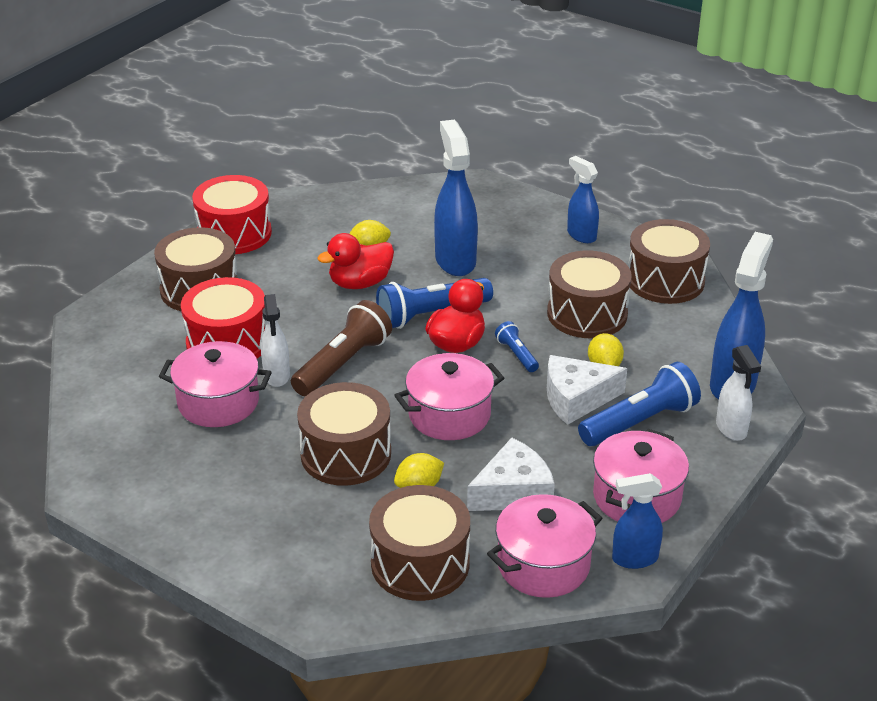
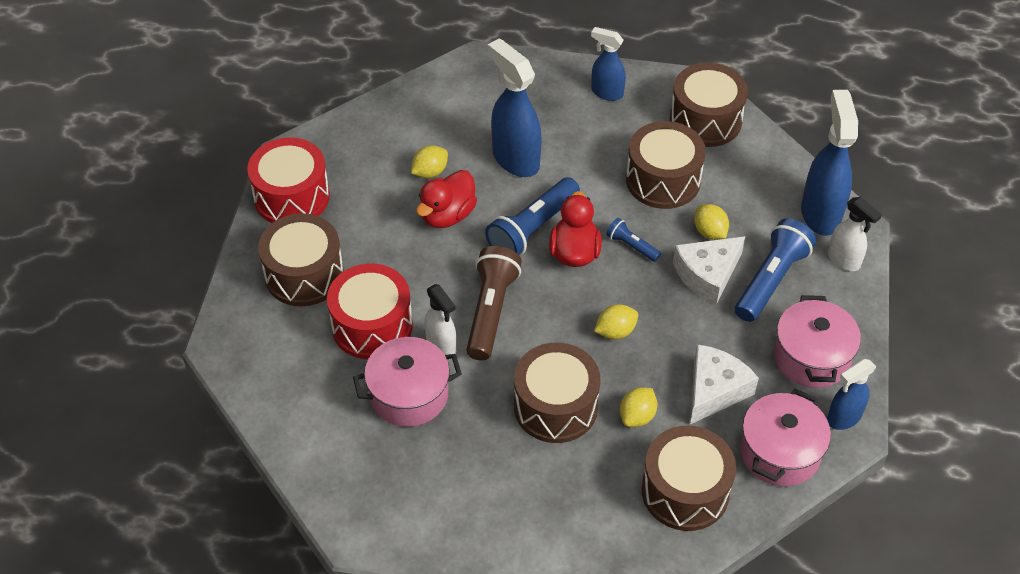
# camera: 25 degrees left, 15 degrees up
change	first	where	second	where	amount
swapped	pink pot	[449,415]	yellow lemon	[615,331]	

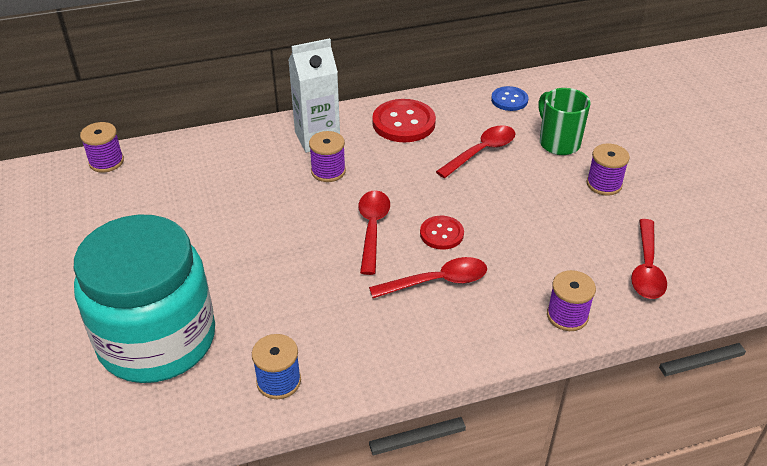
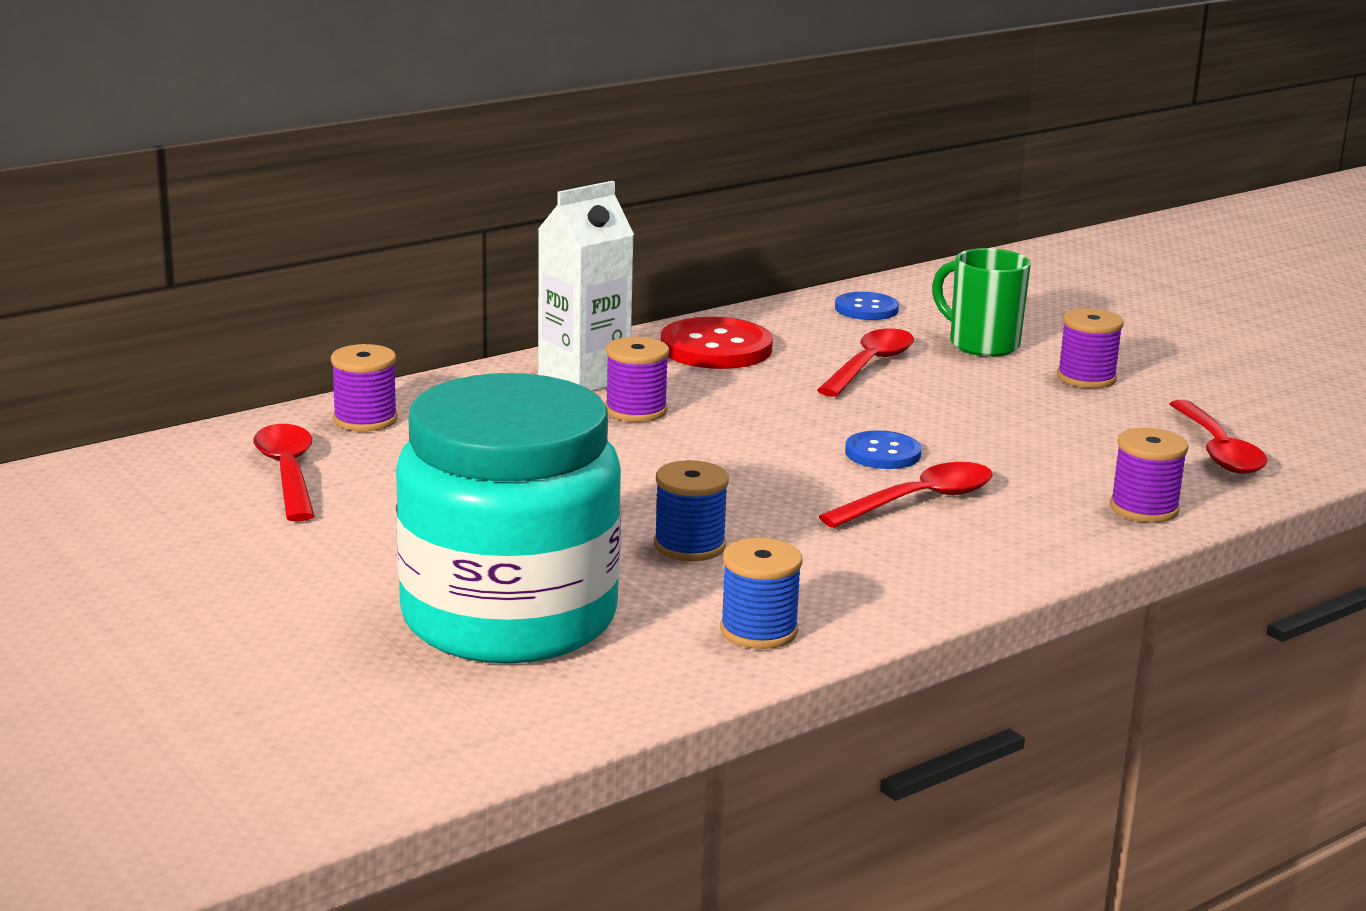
# camera: 20 degrees left, 20 degrees down
change	first	where	second	where	amount
new			blue spool	[689,546]	
shifted	purple spool	[106,162]		[365,419]	
shifted	red spoon	[372,228]		[288,473]	
repainted	red button	[441,234]	blue button	[882,453]	

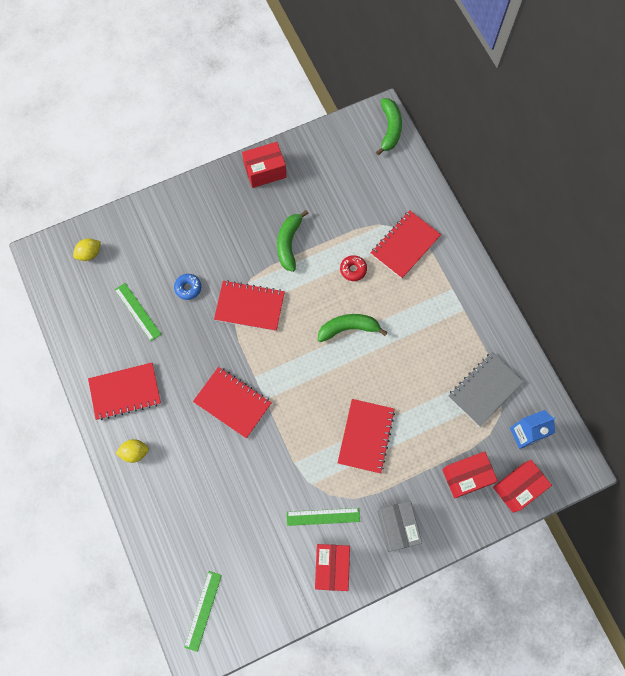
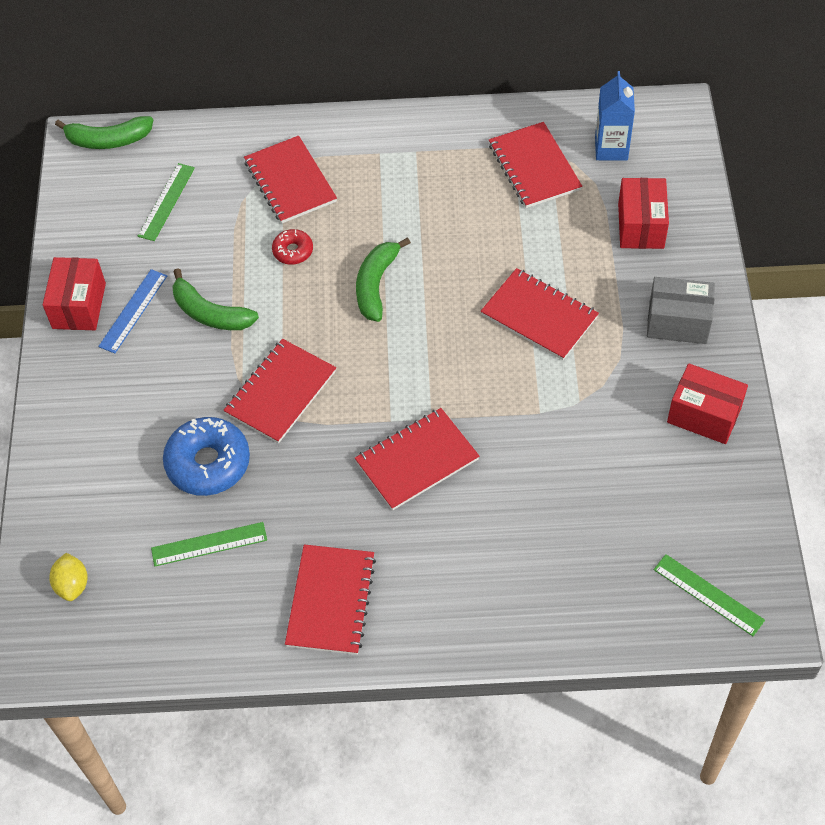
# camera: 65 degrees left, 15 degrees down
change	first	where	second	where	amount
gone	yellow lemon	[135,452]			
gone	red box	[518,487]			
new			blue ruler	[133,311]	
shifted	green ruler	[323,516]		[166,202]	
repainted	grey notebook	[485,389]	red notebook	[534,167]	
rotated	green banana	[390,129]		[108,140]	150 degrees clockwise
scaled	blue donut	[188,288]		[208,463]	x1.91

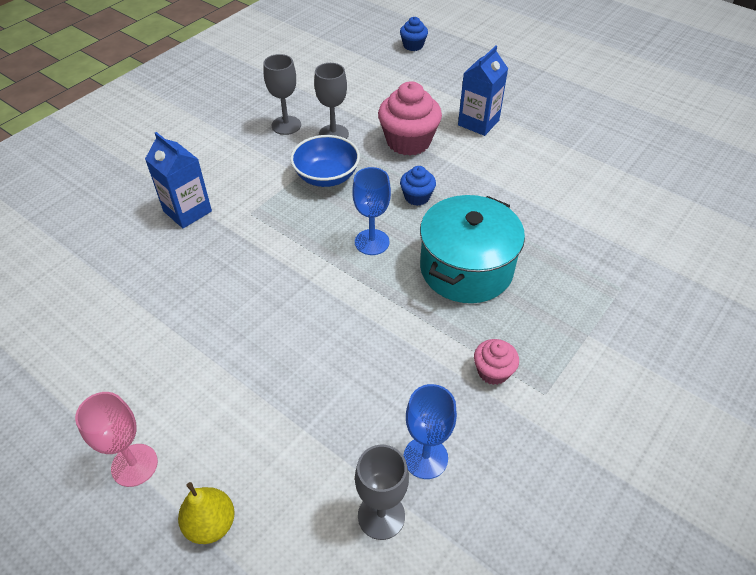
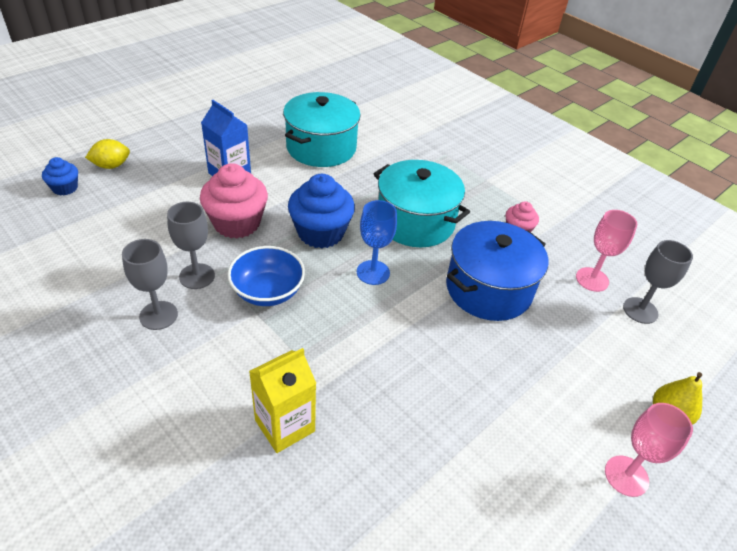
# camera: 85 degrees left, 5 degrees down
change	first	where	second	where	amount
new			yellow lemon	[111,166]	
new			turquoise pot	[321,147]	
new			blue pot	[488,289]	
repainted	blue carton	[187,211]	yellow carton	[285,425]	
repainted	blue goblet	[425,457]	pink goblet	[592,279]	
scaled	blue cupcake	[417,197]		[320,233]	x1.89

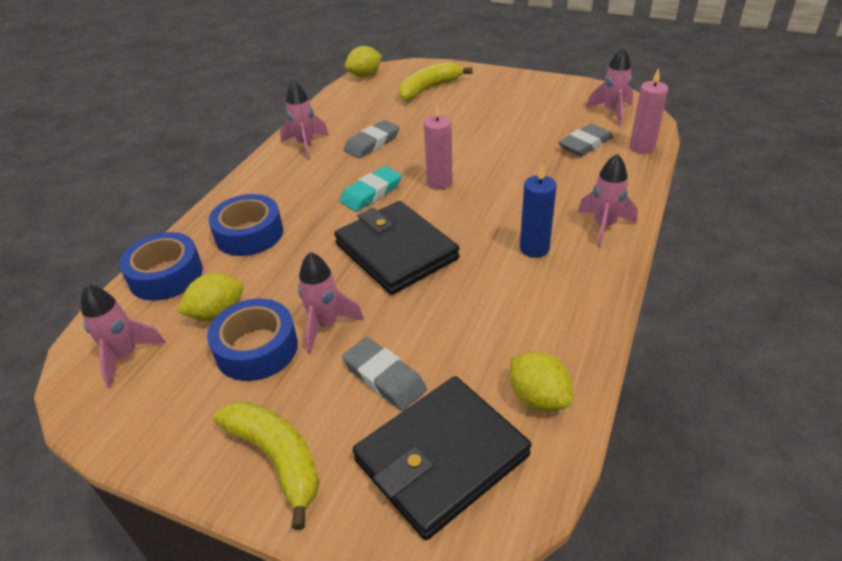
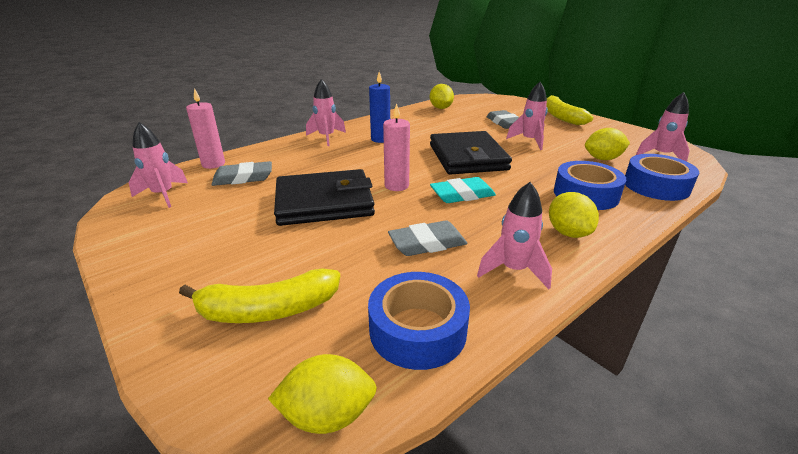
# camera: 155 degrees left, 10 degrees down
change	first	where	second	where	amount
new			yellow lemon	[568,232]	
shifted	blue tape	[256,348]		[417,330]	
shifted	black wallet	[442,458]		[324,202]	

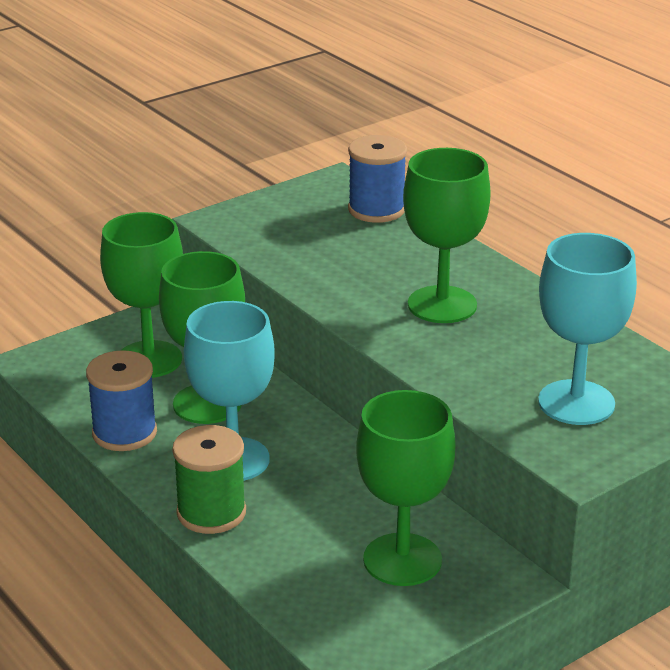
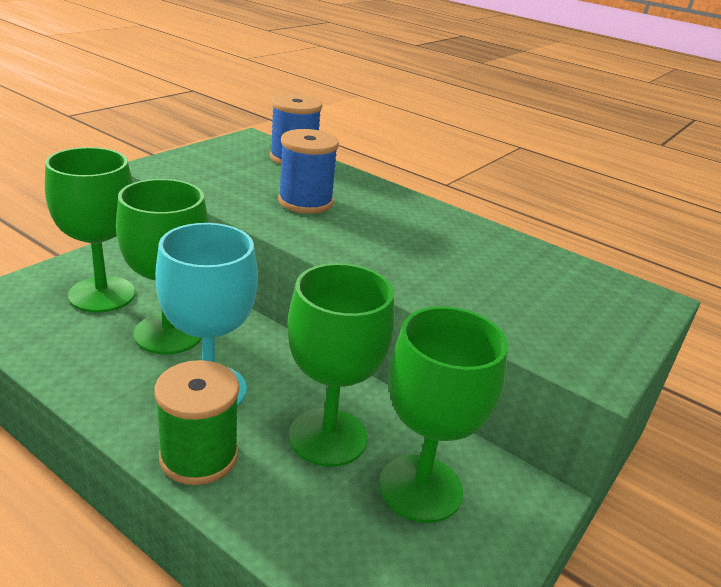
# camera: 20 degrees left, 0 degrees up
change	first	where	second	where	amount
gone	turquoise goblet	[576,403]			
shifted	blue spool	[124,433]		[305,202]	
shifted	green goblet	[442,305]		[328,437]	

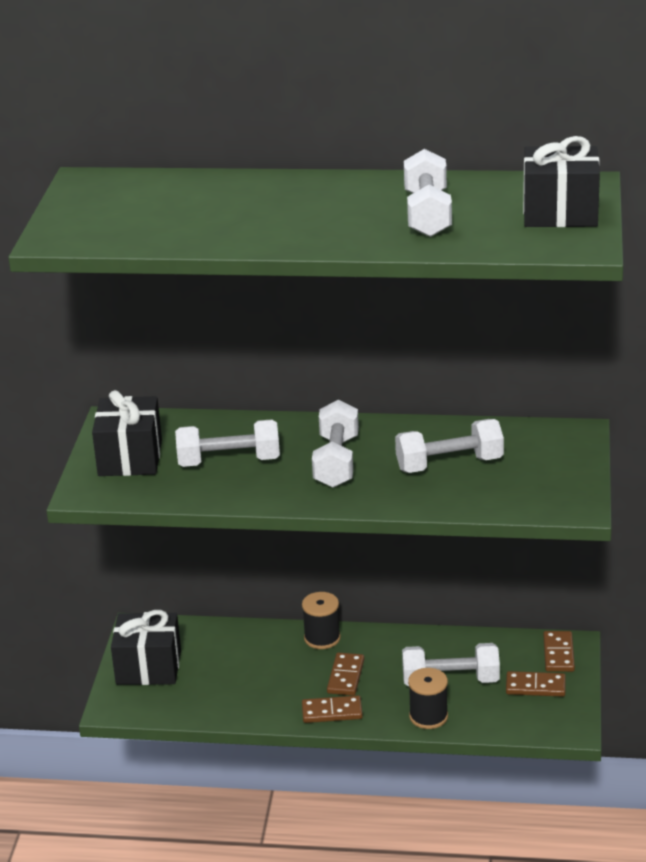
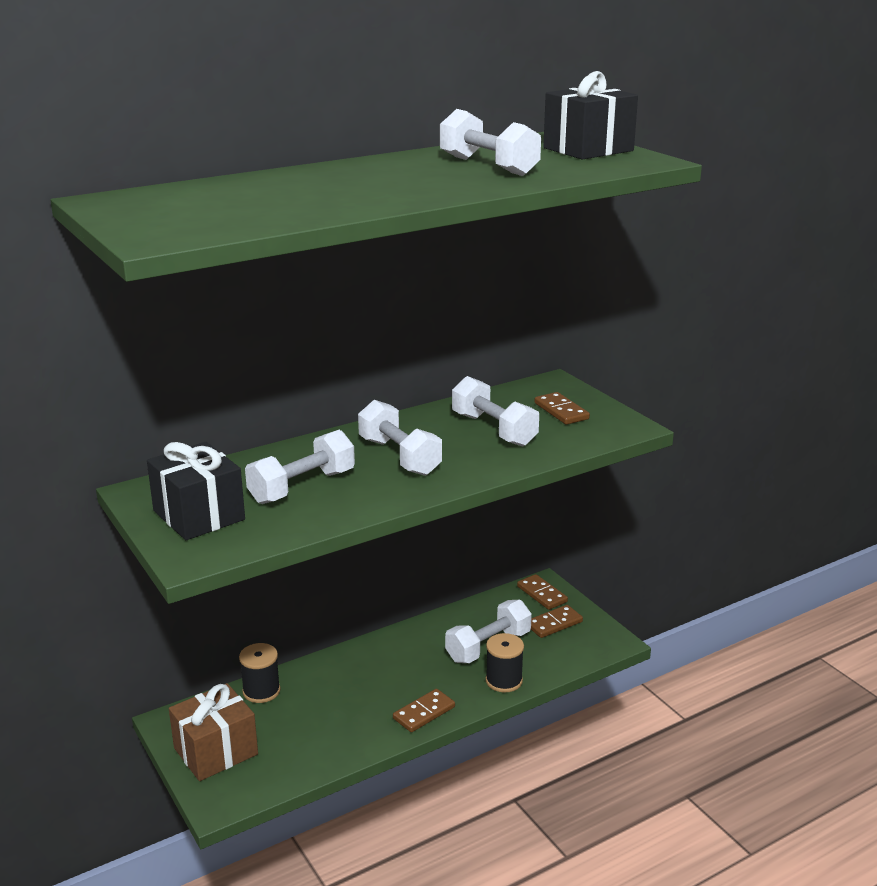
# camera: 40 degrees left, 5 degrees down
change	first	where	second	where	amount
shifted	black spool	[322,638]		[261,691]	
shifted	brown domino	[346,676]		[561,411]	
repainted	black gift	[148,667]	brown gift	[216,751]	
rotated	white dumbbell	[449,464]		[493,430]	75 degrees counterclockwise

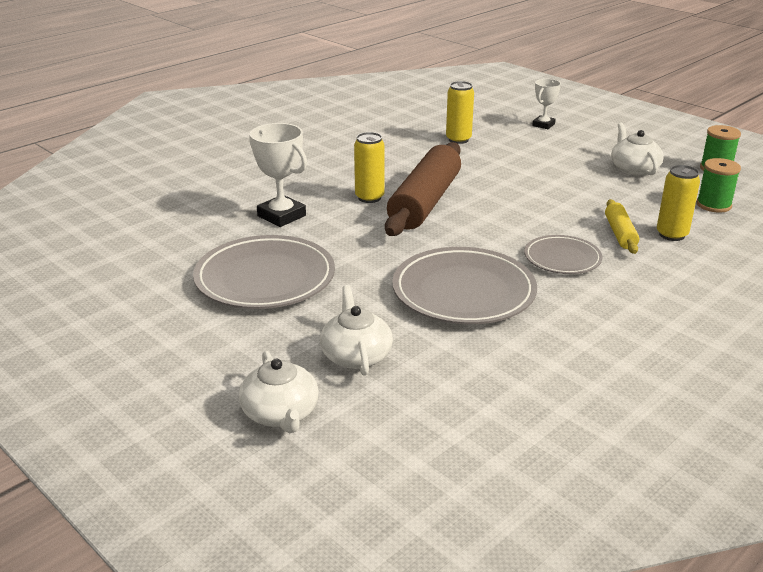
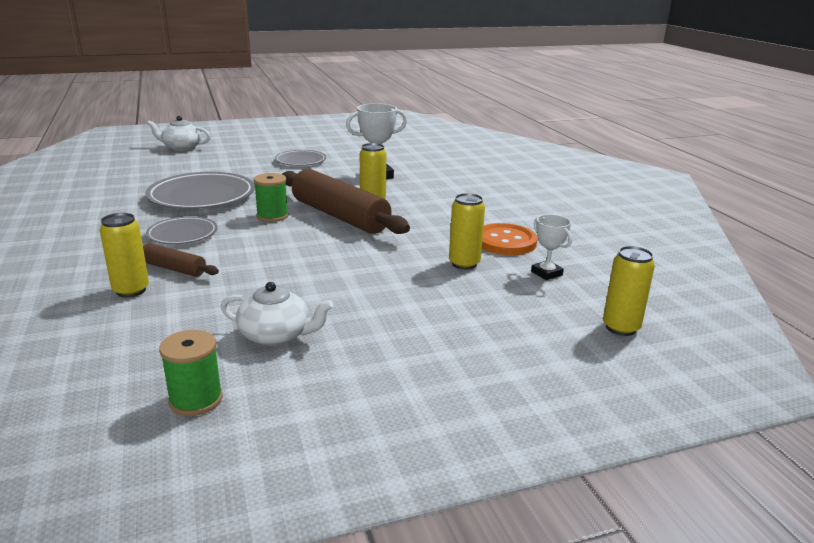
# camera: 115 degrees right, 5 degrees down
change	first	where	second	where	amount
gone	white teapot	[356,355]			
new			orange button	[505,242]	
new			yellow can	[621,328]	
shifted	white trophy	[543,125]		[546,273]	
shifted	green spool	[713,205]		[272,216]	
repainted	yellow rolling pin	[620,233]	brown rolling pin	[174,268]	
scaled	grey plate	[265,278]		[300,161]	x0.57

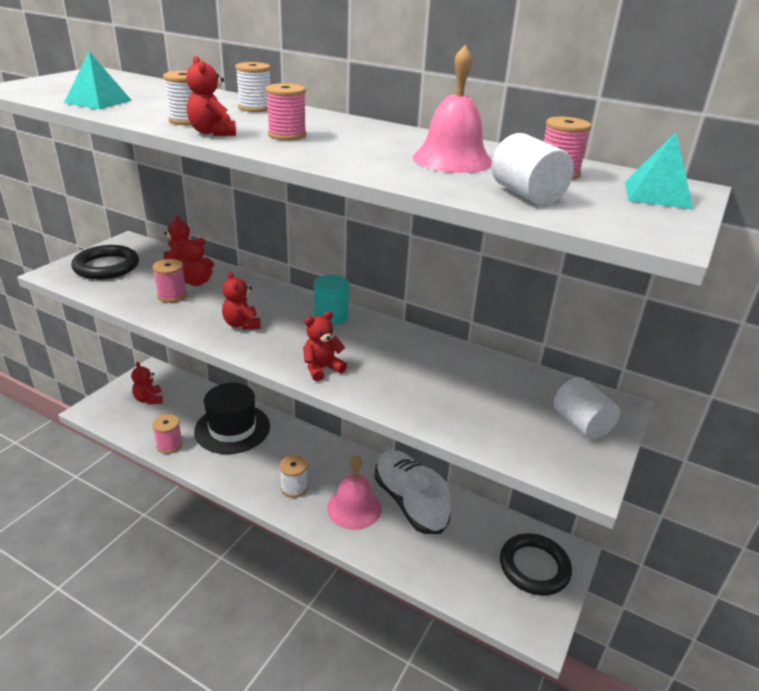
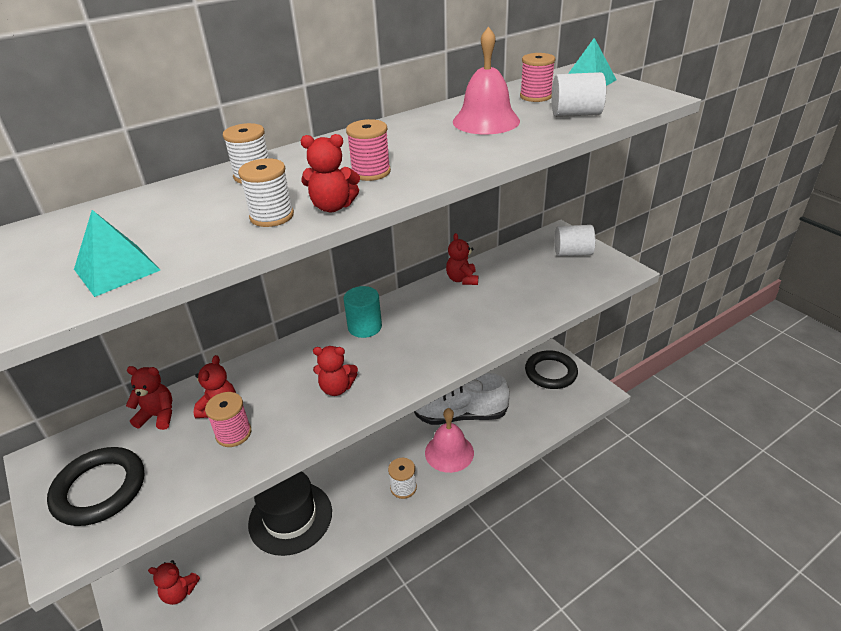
# camera: 60 degrees left, 5 degrees up
change	first	where	second	where	amount
gone	pink spool	[169,445]			
shifted	red teddy bear	[322,369]		[462,279]	

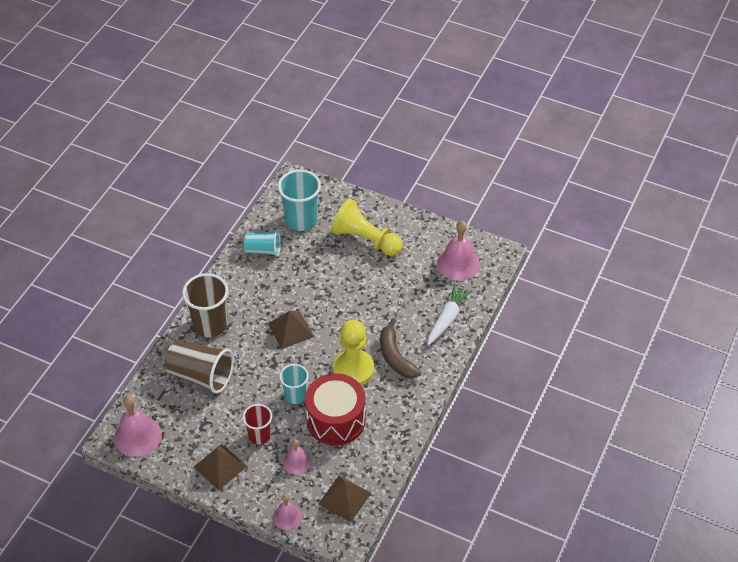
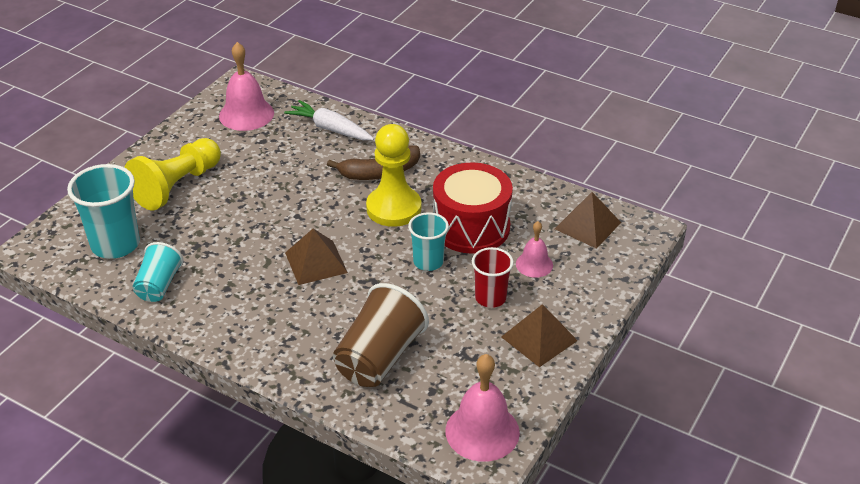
# camera: 85 degrees left, 10 degrees down
change	first	where	second	where	amount
gone	brown cup	[210,325]			
gone	pink bell	[287,517]			

